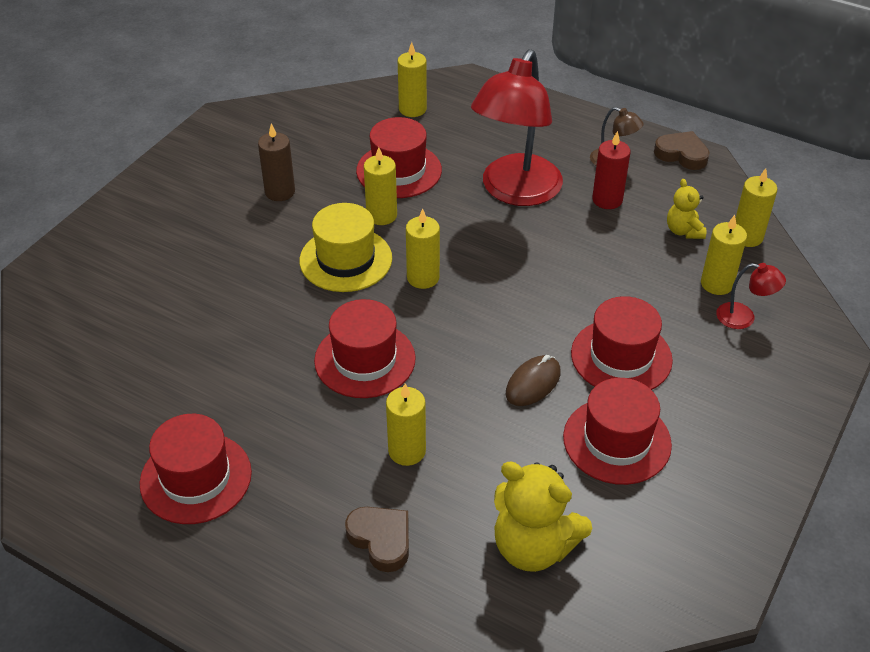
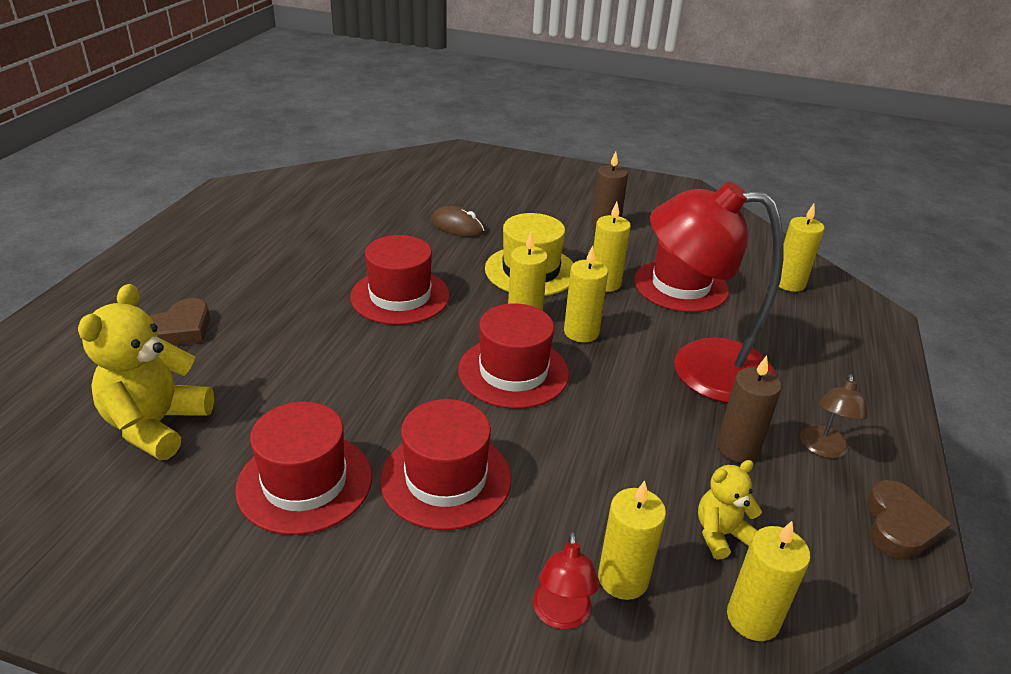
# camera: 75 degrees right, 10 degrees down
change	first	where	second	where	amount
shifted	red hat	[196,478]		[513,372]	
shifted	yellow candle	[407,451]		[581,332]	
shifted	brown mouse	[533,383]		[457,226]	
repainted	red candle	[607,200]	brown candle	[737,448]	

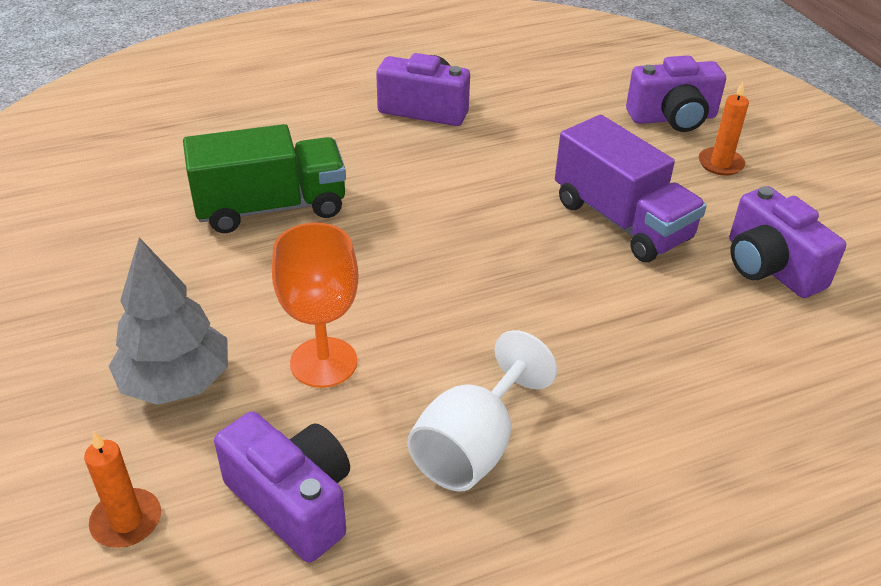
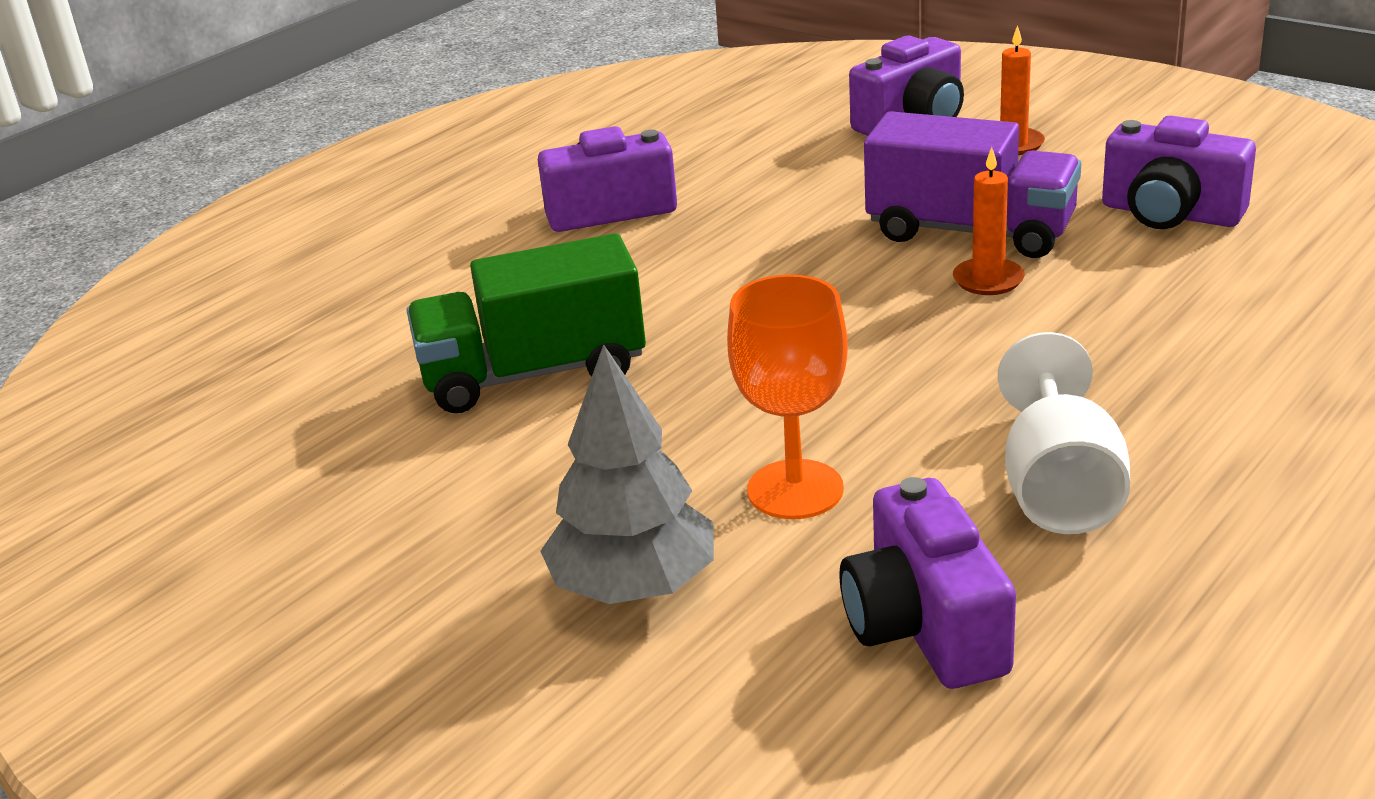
# camera: 25 degrees left, 10 degrees down
change	first	where	second	where	amount
shifted	orange candle	[126,521]		[988,280]	
rotated	green truck	[271,208]		[534,374]	150 degrees counterclockwise
rotated	purple camera	[293,501]		[924,627]	120 degrees counterclockwise

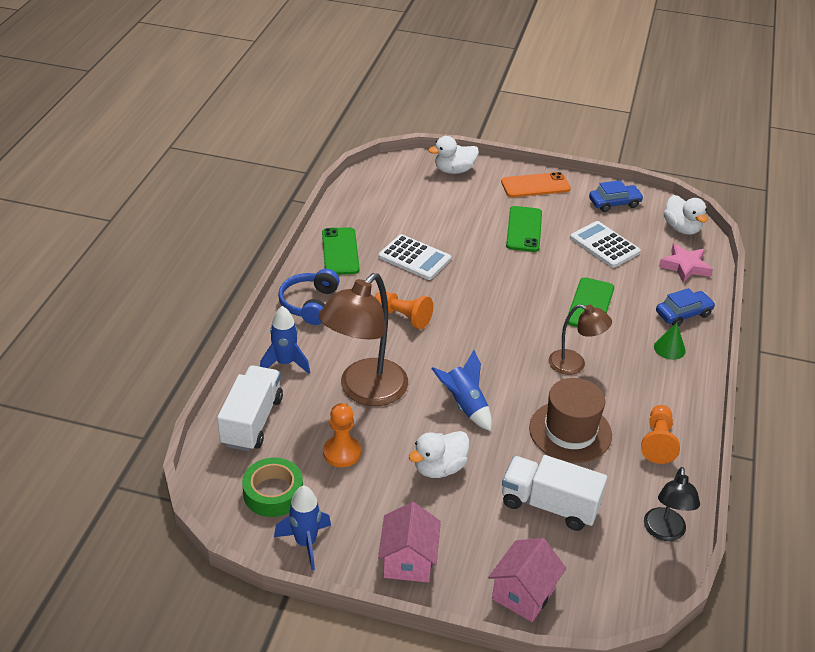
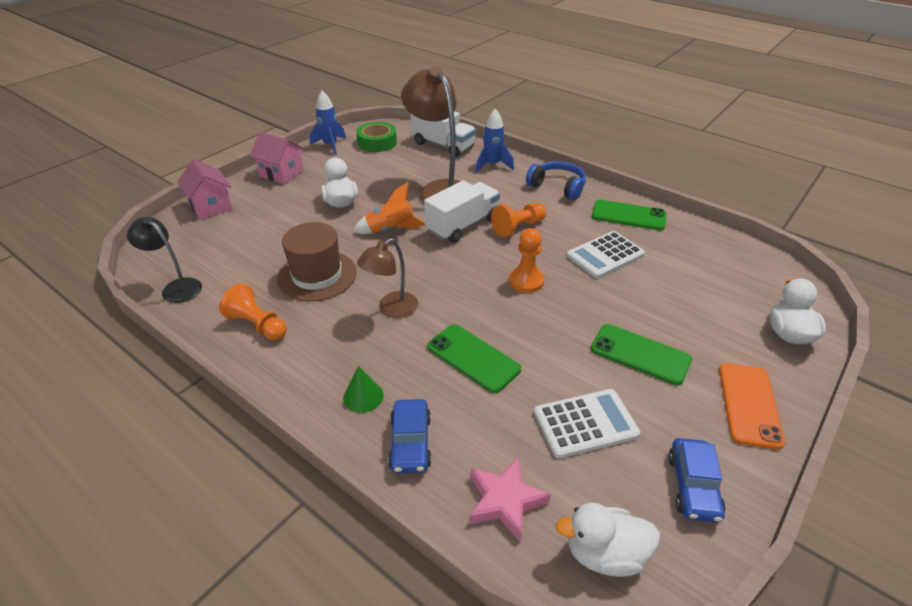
# camera: 115 degrees right, 0 degrees up
change	first	where	second	where	amount
shifted	orange pawn	[342,453]		[526,281]	
shifted	white truck	[549,505]		[462,225]	
repainted	blue rocket	[464,405]	orange rocket	[391,230]	

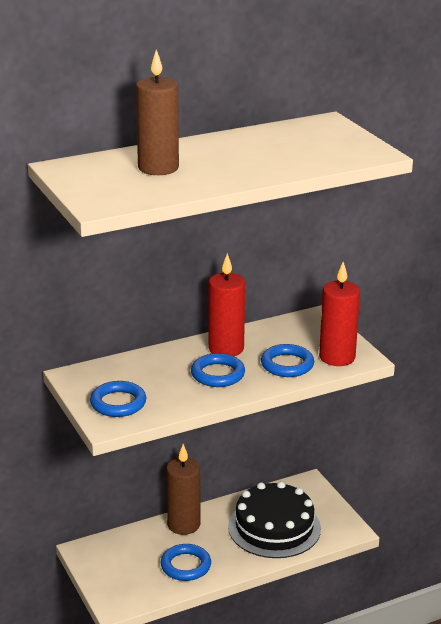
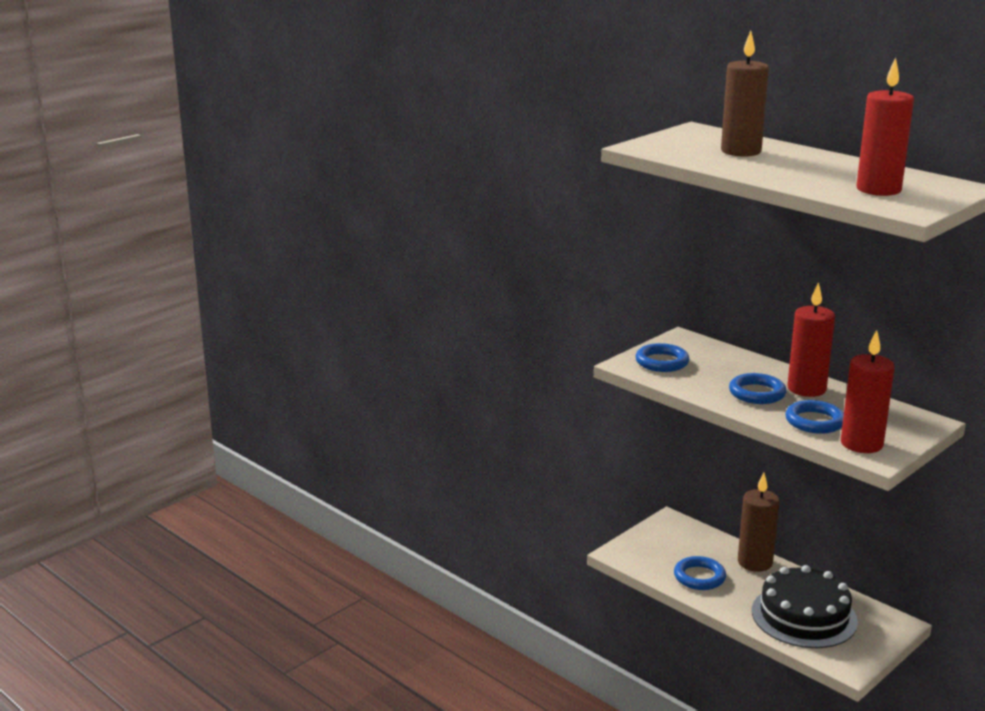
# camera: 70 degrees right, 5 degrees down
change	first	where	second	where	amount
new			red candle	[878,190]	

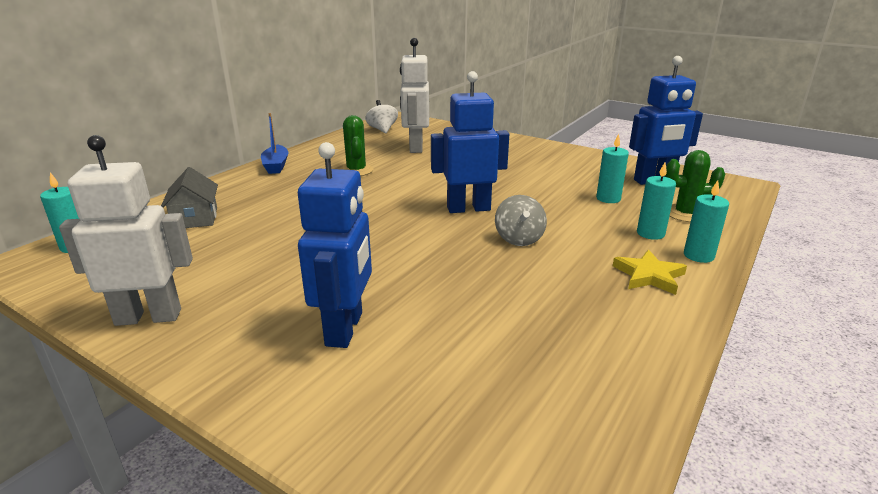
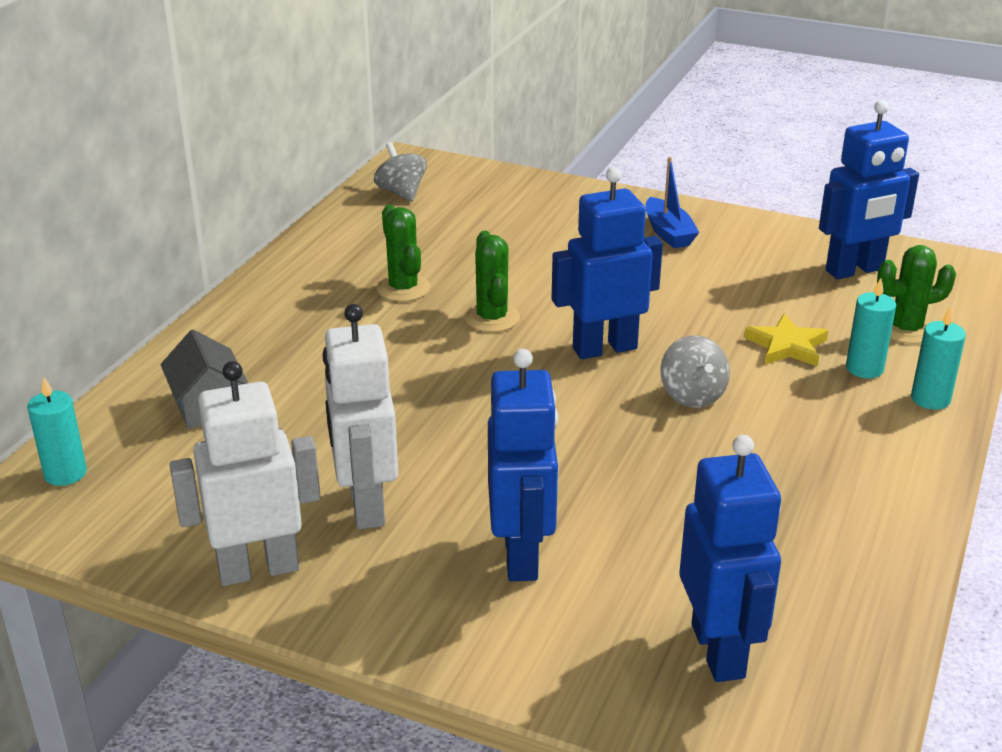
# camera: 10 degrees left, 5 degrees up
change	first	where	second	where	amount
gone	turquoise candle	[608,198]			
new			green cactus	[492,318]	
new			blue robot	[719,651]	
shifted	blue boat	[276,166]		[668,233]	
shifted	white robot	[415,147]		[365,506]	
shifted	yellow star	[649,276]		[787,346]	
repainted	white spinning top	[382,130]	grey spinning top	[401,193]	

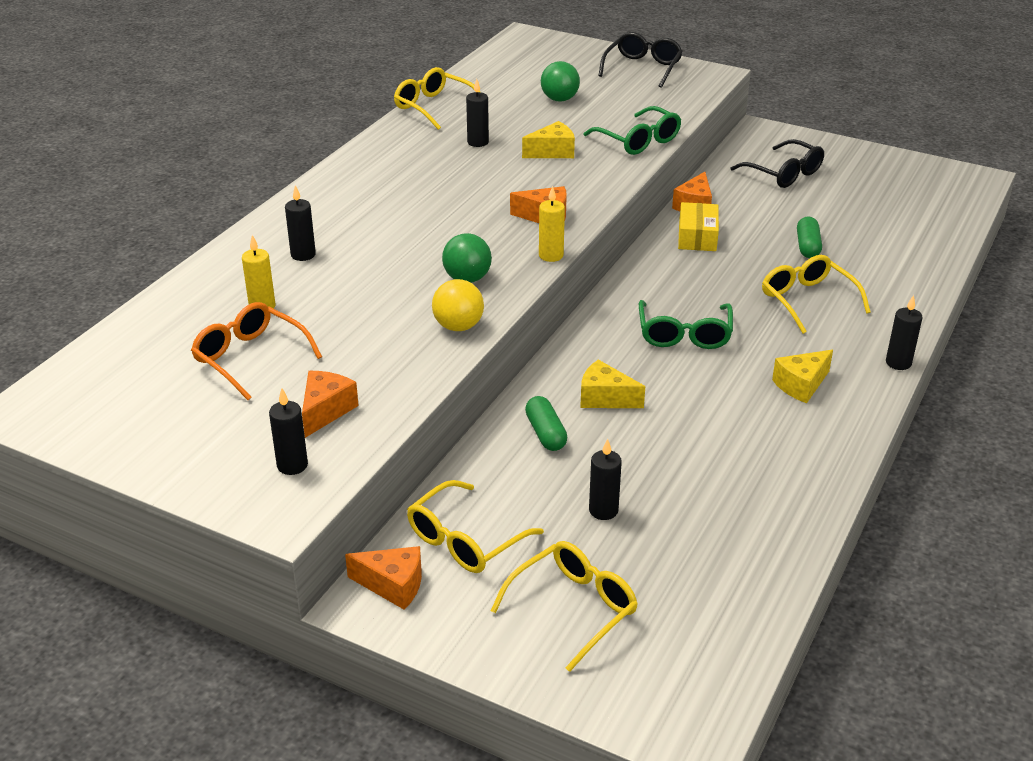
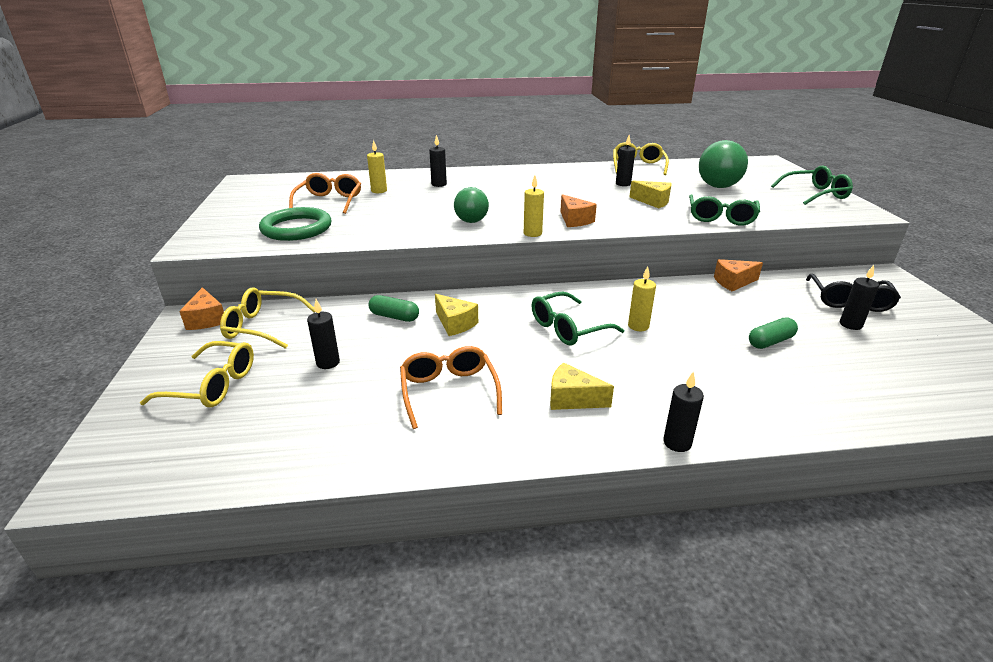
# camera: 55 degrees right, 5 degrees down
change	first	where	second	where	amount
gone	yellow ball	[458,326]			
gone	yellow box	[697,237]			
gone	yellow glasses	[807,300]			
new			orange glasses	[449,391]	
new			yellow candle	[638,326]	
shifted	black candle	[292,465]		[850,325]	
swapped	orange cheese	[326,411]	green ring	[296,228]	
repainted	black glasses	[642,68]	green glasses	[815,194]	
rotated	green capsule	[545,433]		[394,316]	75 degrees clockwise
rotated	yellow cheese	[605,398]		[455,324]	150 degrees clockwise
scaled	green ball	[559,99]		[718,187]	x1.52

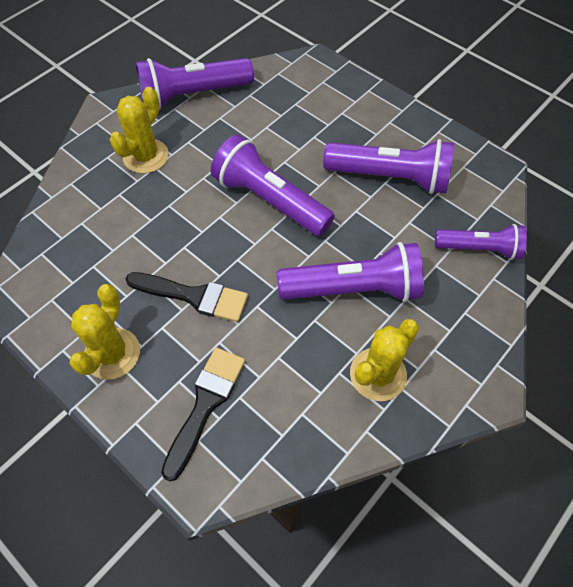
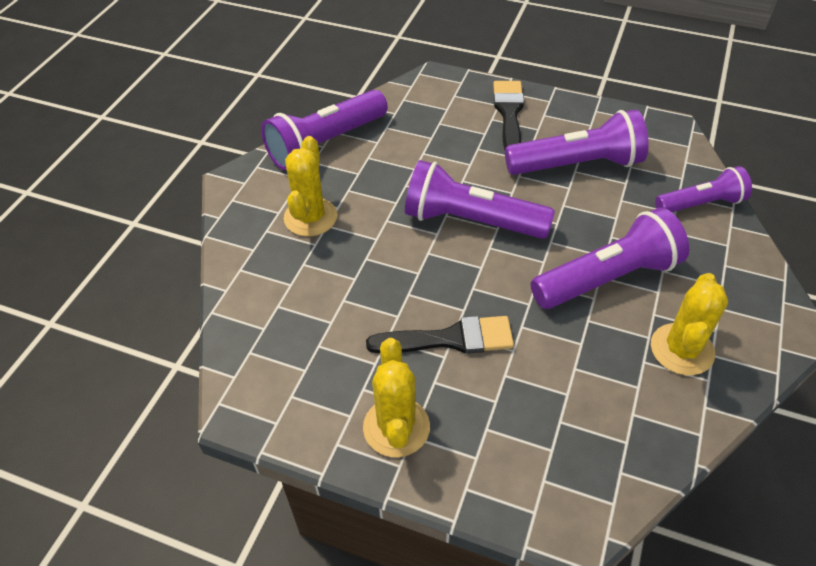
# camera: 20 degrees left, 10 degrees down
change	first	where	second	where	amount
shifted	black brush	[205,404]		[509,113]	

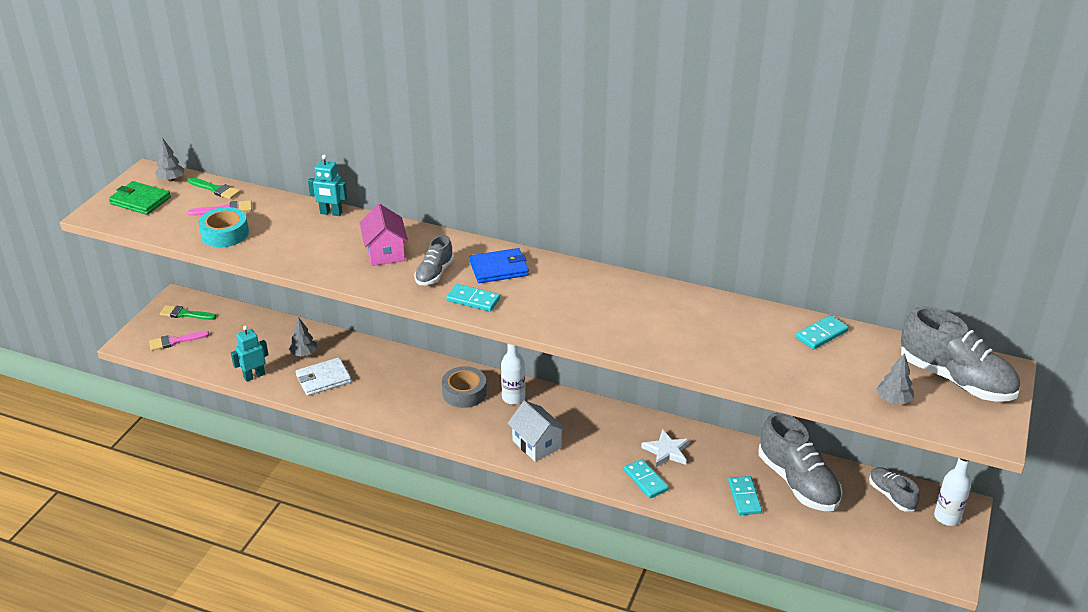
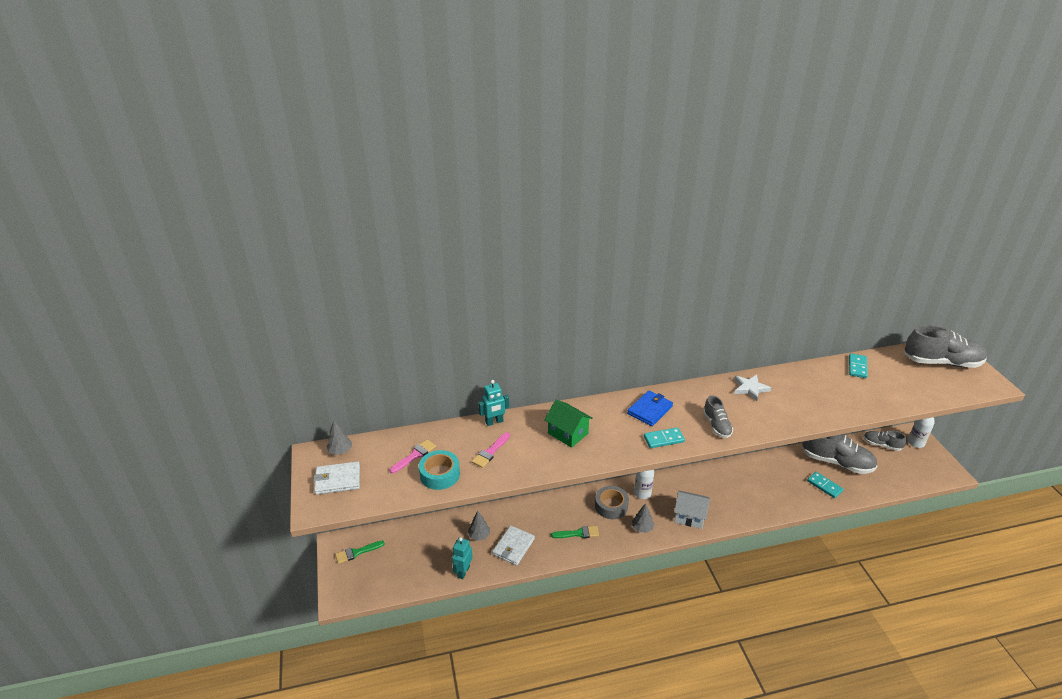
# camera: 35 degrees left, 0 degrees up
change	first	where	second	where	amount
gone	turquoise domino	[645,480]			
shifted	pink brush	[175,341]		[490,452]	
shifted	green brush	[216,189]		[578,533]	
shifted	grey shoe	[434,273]		[716,425]	
shifted	white star	[667,451]		[750,388]	
shifted	grey tree	[893,400]		[642,528]	
repainted	green wallet	[140,201]	white wallet	[337,480]	
repainted	pink house	[385,252]	green house	[568,433]	

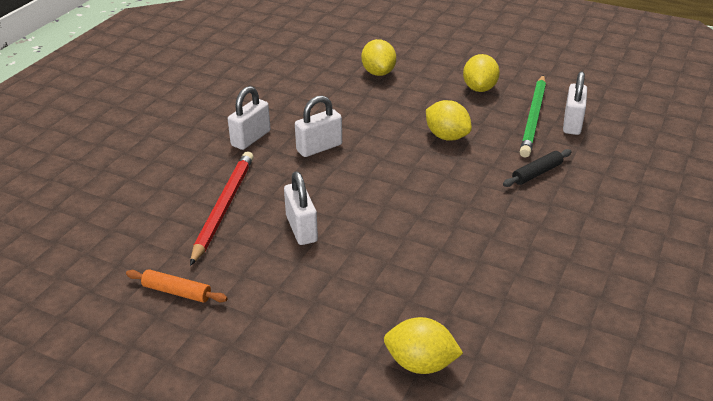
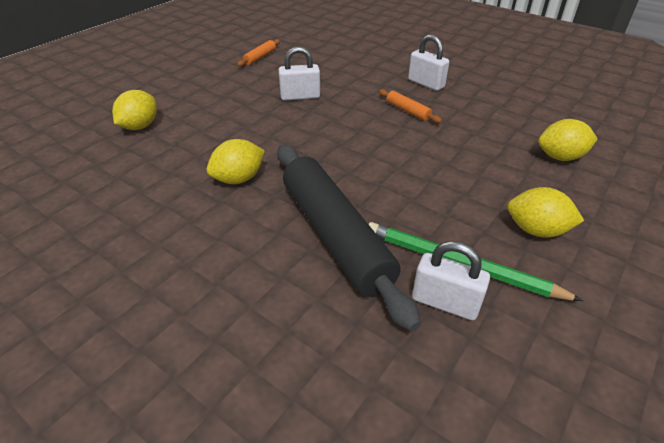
# camera: 100 degrees right, 5 degrees up
change	first	where	second	where	amount
gone	red pencil	[223,207]			
shifted	yellow lemon	[447,136]		[239,179]	
swapped	white padlock	[319,148]	orange rolling pin	[408,111]	
scaled	black rolling pin	[537,173]		[335,235]	x2.45

